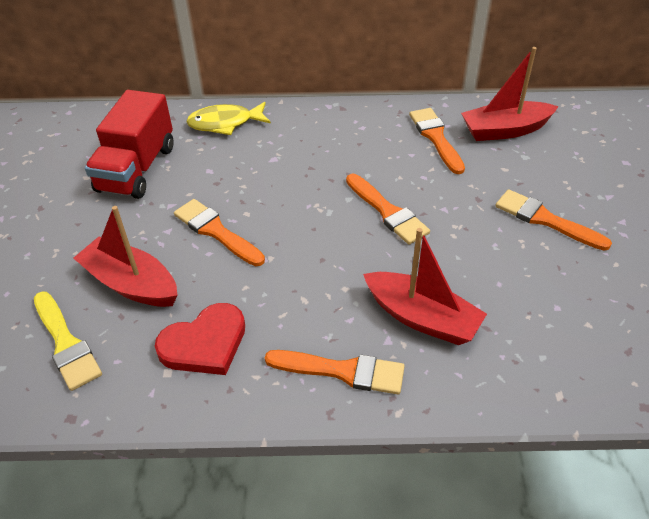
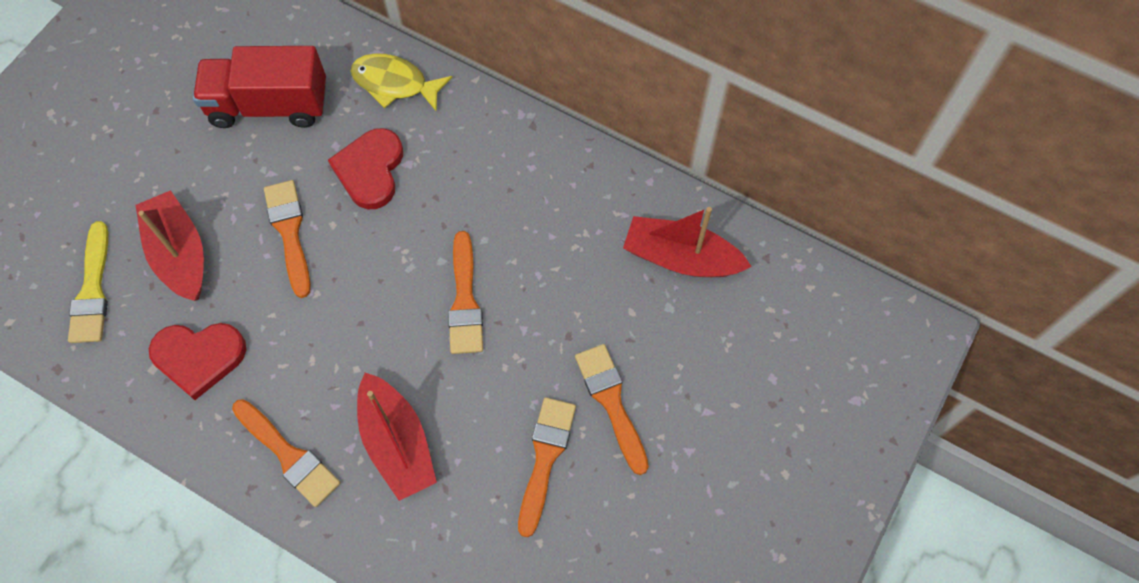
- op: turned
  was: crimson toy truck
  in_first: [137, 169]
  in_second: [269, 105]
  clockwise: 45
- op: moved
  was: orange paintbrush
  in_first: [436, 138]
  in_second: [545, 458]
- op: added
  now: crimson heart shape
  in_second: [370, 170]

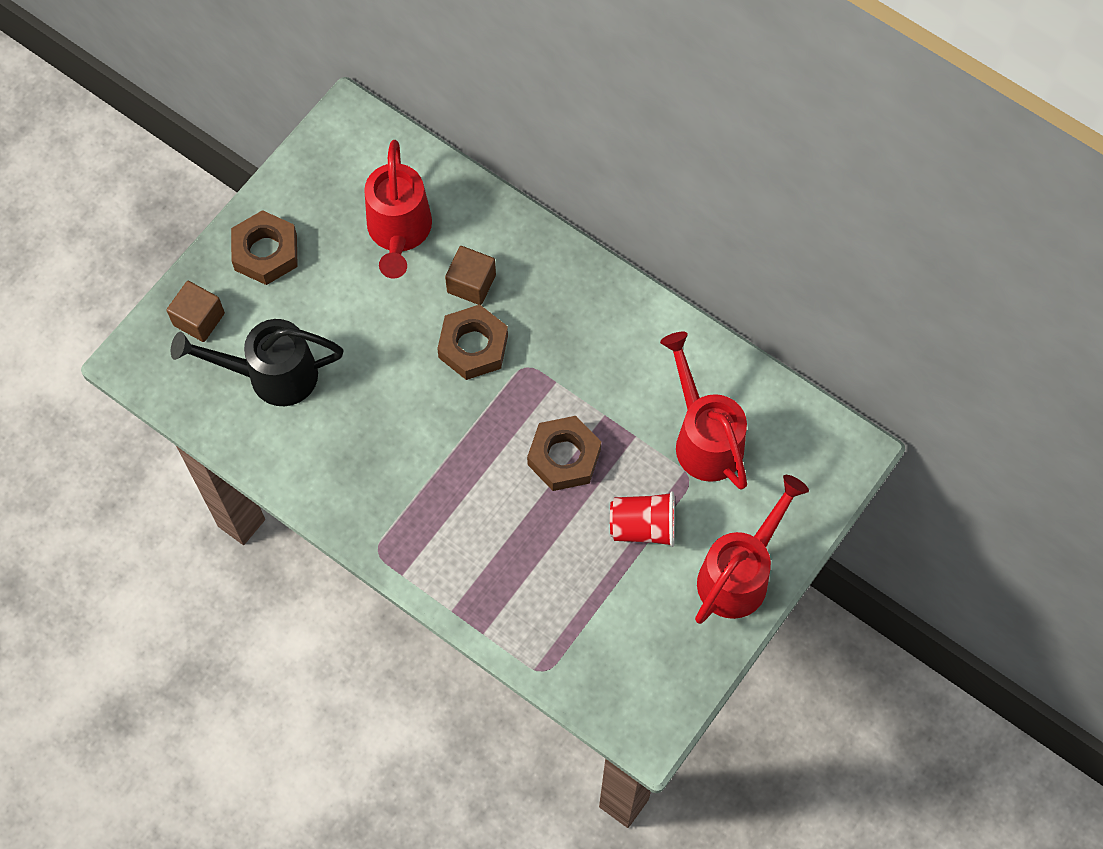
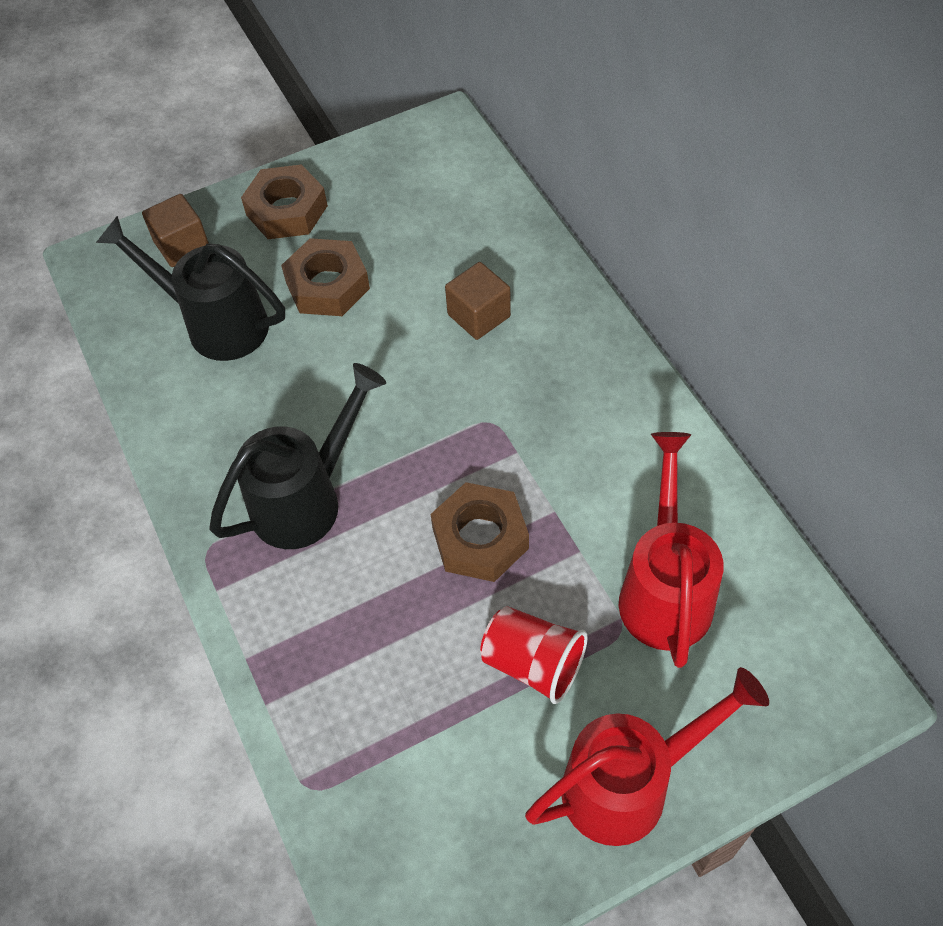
- op: removed
  was: crimson sprinkling can
  in_first: [399, 232]
- op: moved
  was: dark brown hexagon nut
  in_first: [473, 346]
  in_second: [327, 285]
- op: added
  now: jet-black sprinkling can
  in_second: [306, 499]

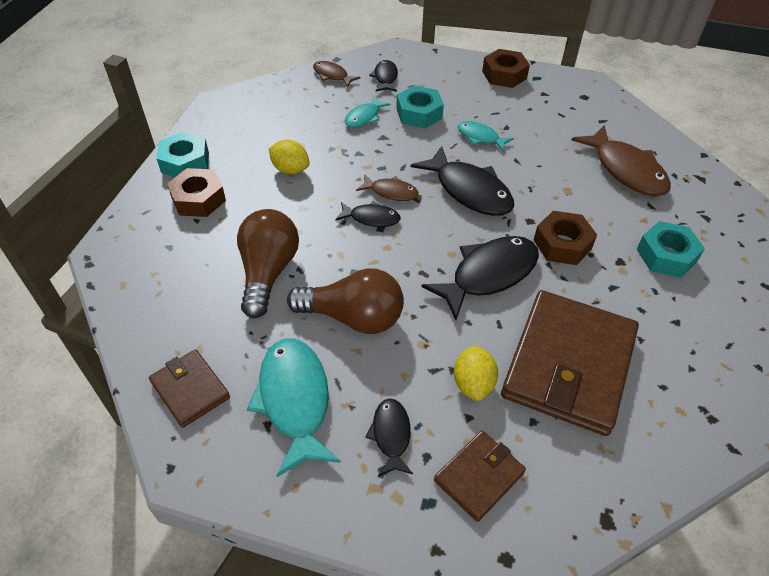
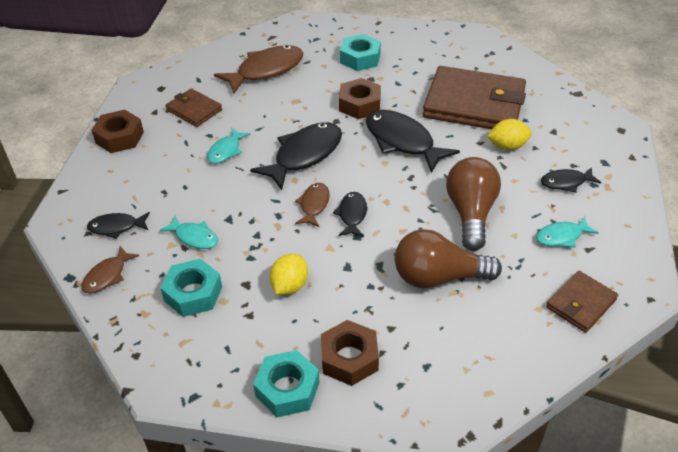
- op: resized
  was: turquoise fish figure
  in_first: [295, 400]
  in_second: [561, 236]
  ratio: 0.54
- op: moved
  was: turquoise hexagon nut
  in_first: [419, 113]
  in_second: [193, 293]
- op: moved
  was: dark brown billfold
  in_first: [479, 477]
  in_second: [194, 110]

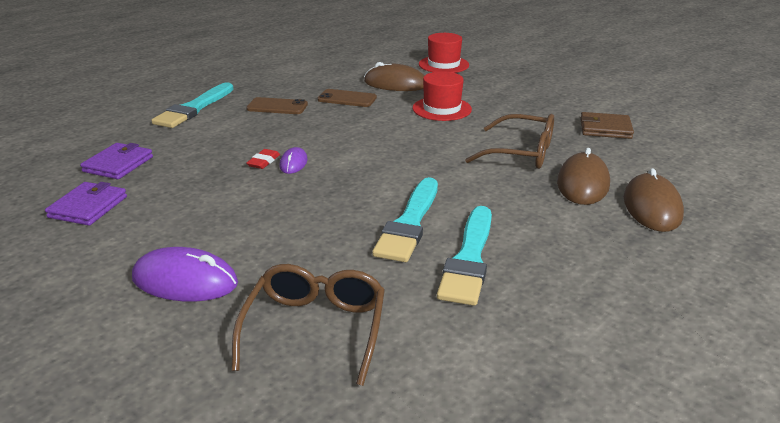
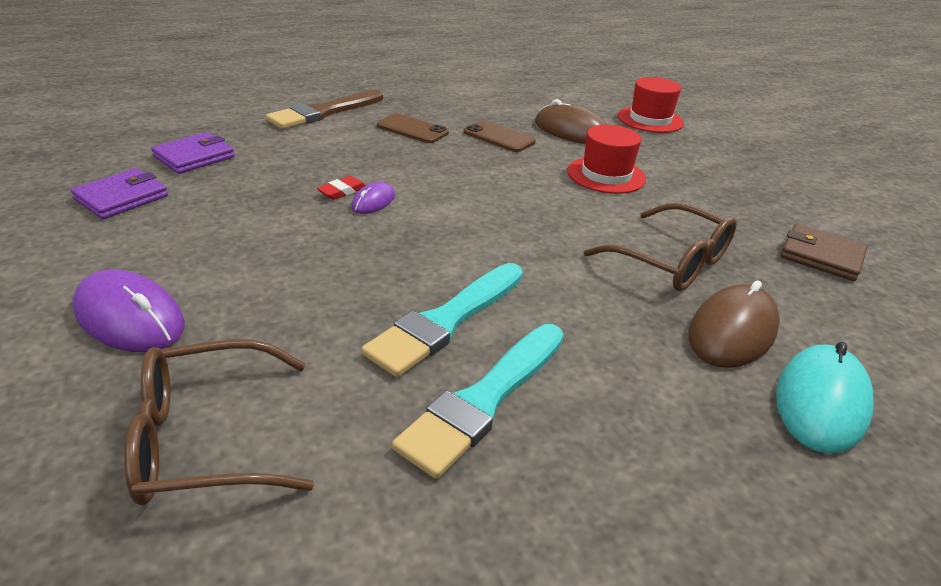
- op: recoloured
  was: turquoise paintbrush
  now: dark brown paintbrush
  in_first: [194, 108]
  in_second: [324, 112]
- op: turned
  was: dark brown eyeglasses
  in_first: [315, 329]
  in_second: [208, 438]
  clockwise: -135
- op: recoloured
  was: dark brown mouse
  now: turquoise mouse
  in_first: [652, 207]
  in_second: [821, 401]

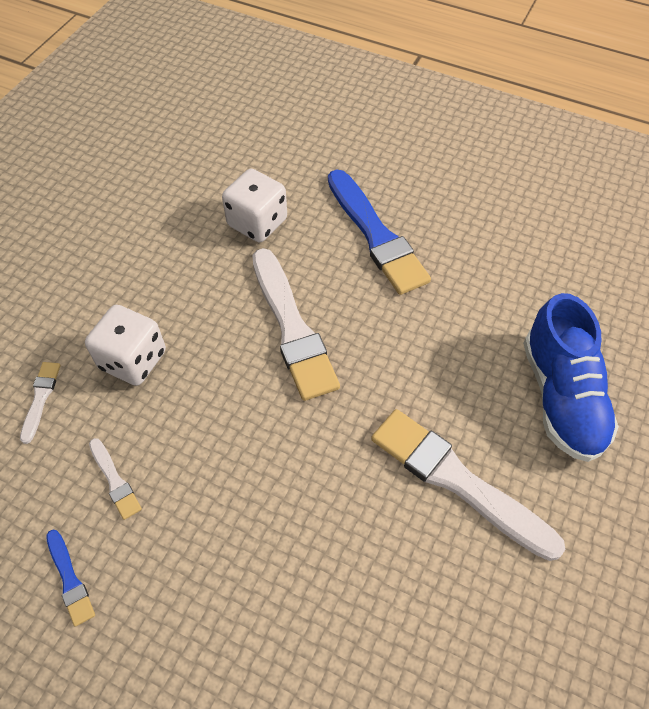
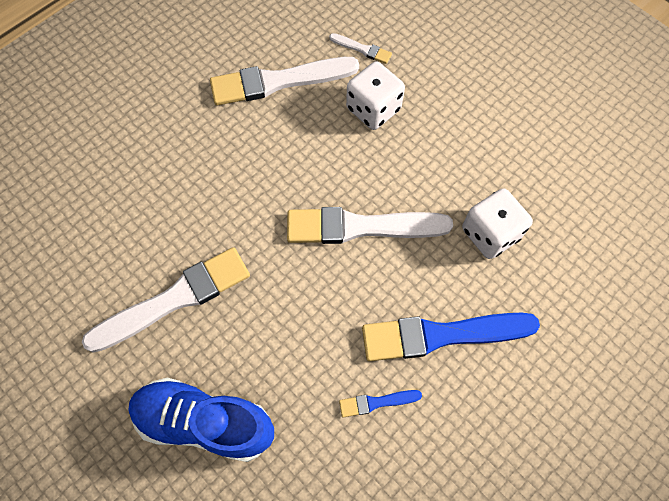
- op: moved
  was: royal blue paintbrush
  in_first: [70, 579]
  in_second: [377, 402]
- op: resized
  was: white paintbrush
  in_first: [115, 480]
  in_second: [279, 81]
  ratio: 2.22

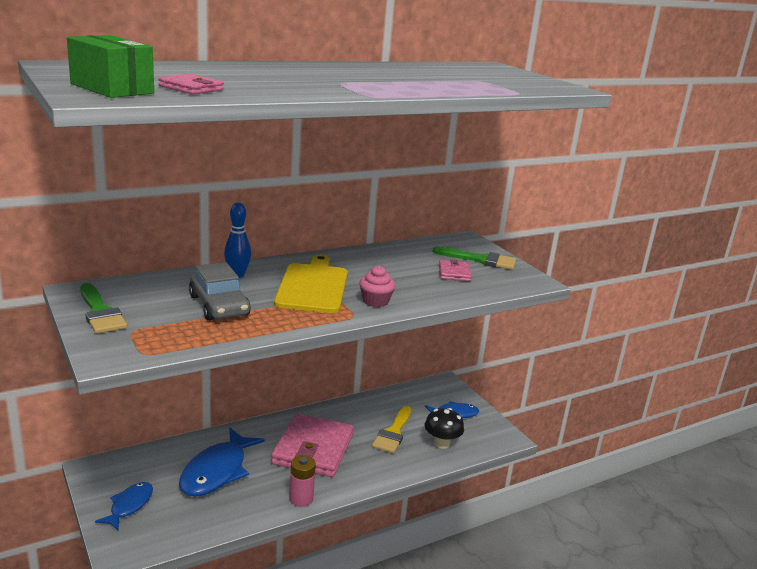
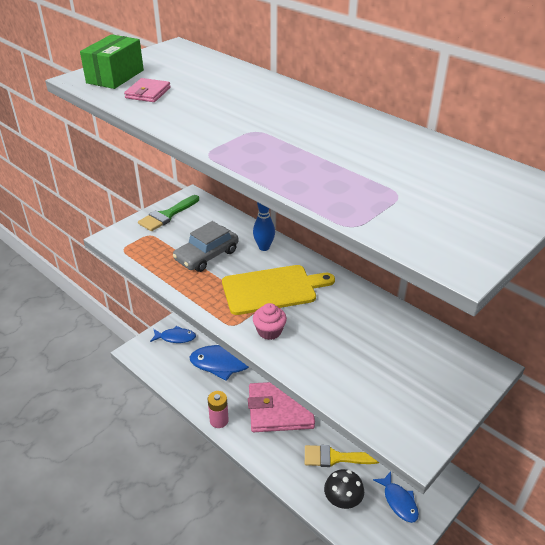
- op: removed
  was: green paintbrush
  in_first: [480, 260]
- op: removed
  was: rose-pink billfold
  in_first: [454, 273]

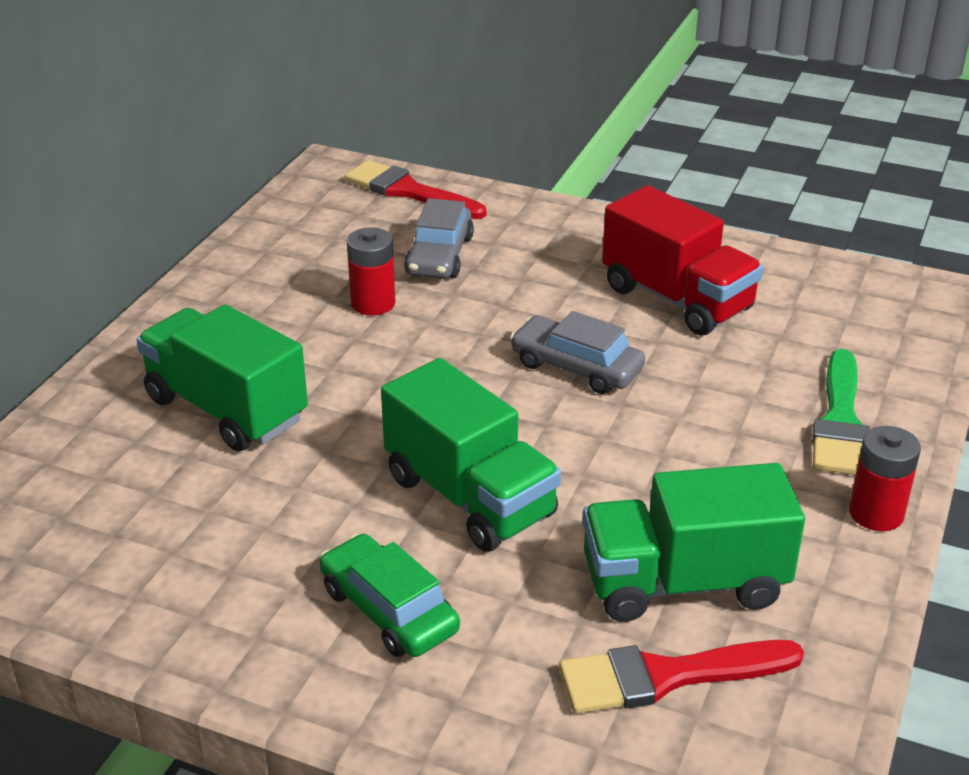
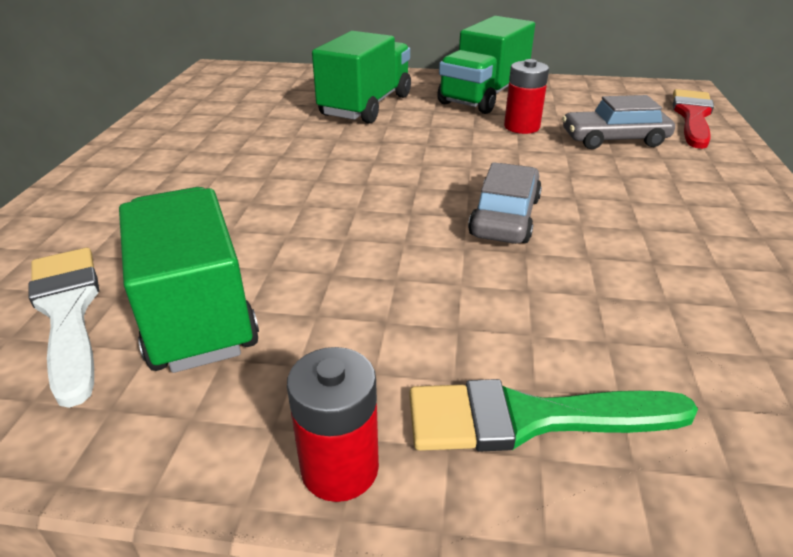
- op: removed
  was: green toy car
  in_first: [389, 610]
- op: moved
  was: green toy truck
  in_first: [470, 497]
  in_second: [484, 96]
- op: recoloured
  was: crimson paintbrush
  now: white paintbrush
  in_first: [666, 676]
  in_second: [68, 312]
- op: removed
  was: crimson toy truck
  in_first: [677, 299]

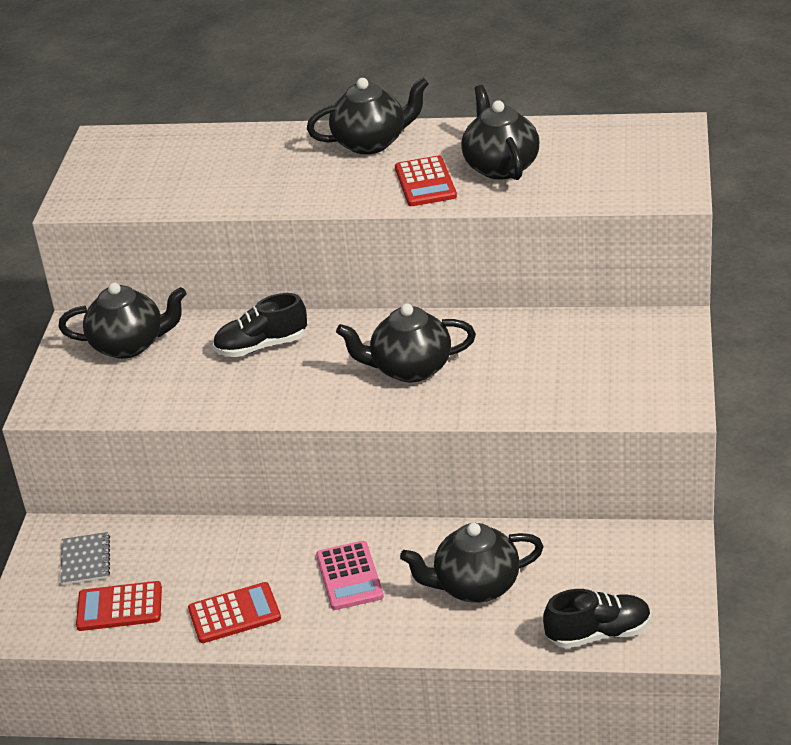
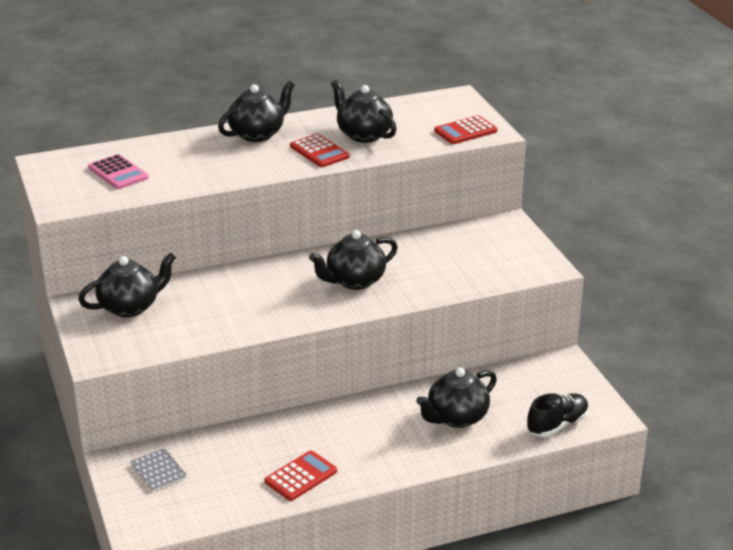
- op: moved
  was: crimson calculator
  in_first: [119, 607]
  in_second: [465, 131]
- op: removed
  was: jet-black sneaker
  in_first: [261, 346]
- op: moved
  was: rose-pink calculator
  in_first: [349, 576]
  in_second: [118, 173]

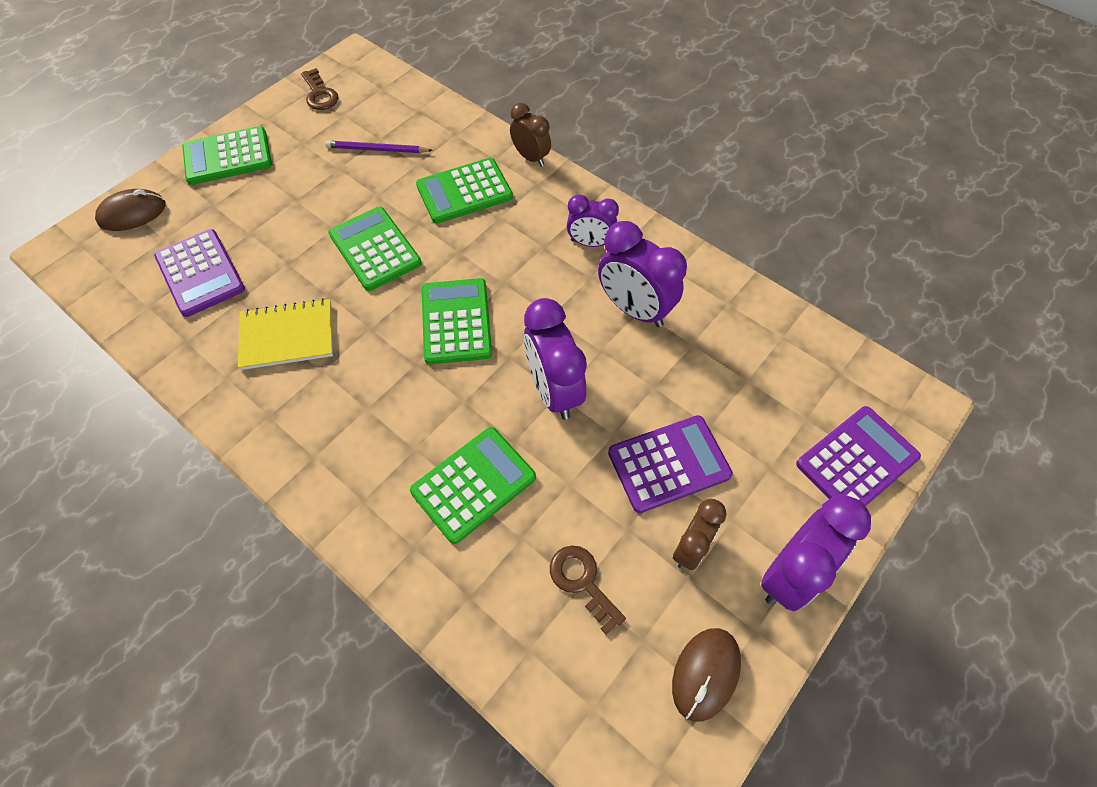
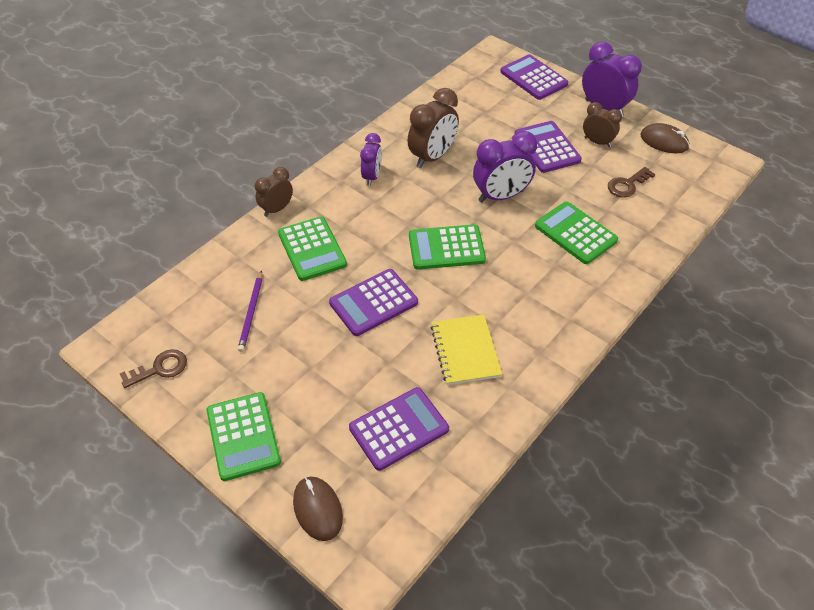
- op: recoloured
  was: green calculator
  now: purple calculator
  in_first: [375, 249]
  in_second: [373, 303]
- op: recoloured
  was: purple clock
  now: dark brown clock
  in_first: [634, 309]
  in_second: [432, 157]

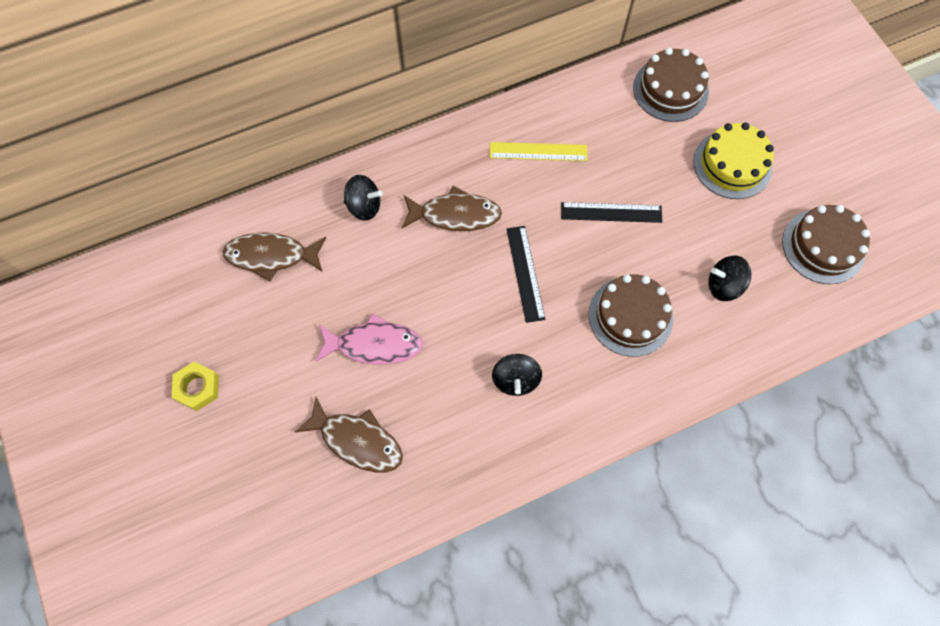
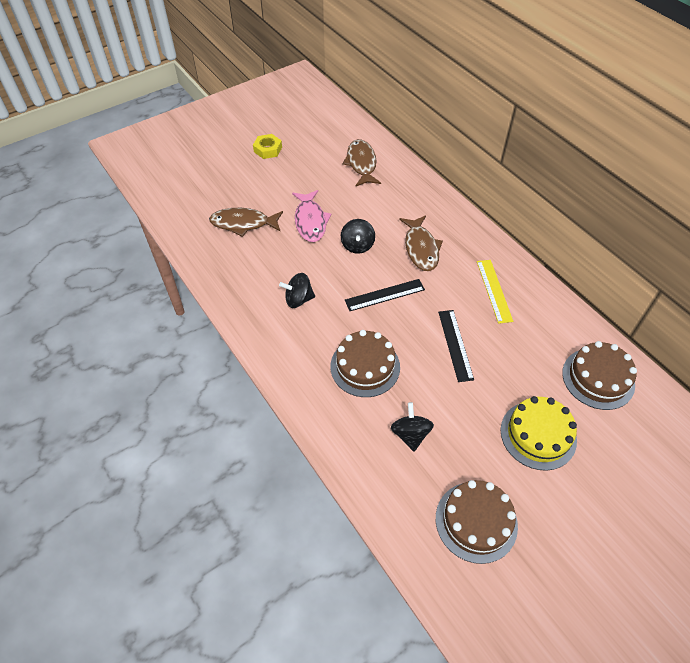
- op: turned
  was: dark brown fish figure
  in_first: [357, 441]
  in_second: [243, 223]
  clockwise: 75
- op: moved
  was: jet-black toy top
  in_first: [364, 206]
  in_second: [357, 245]

